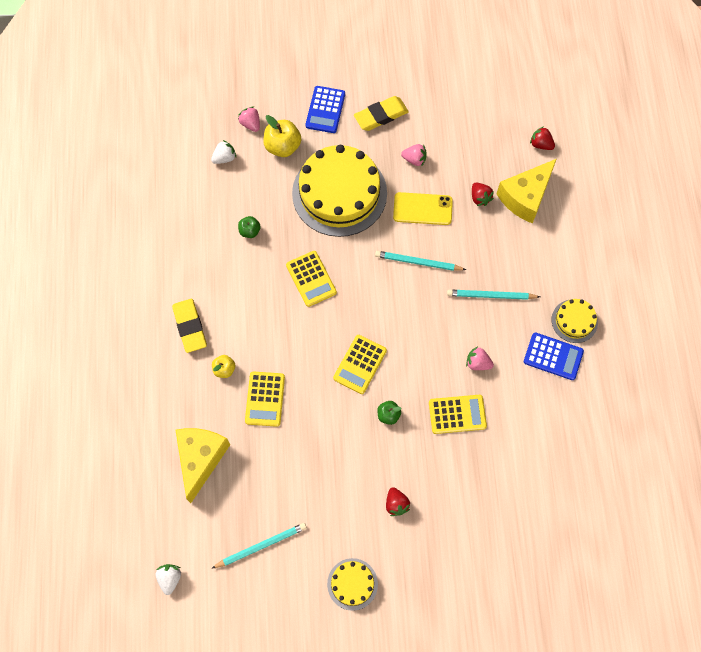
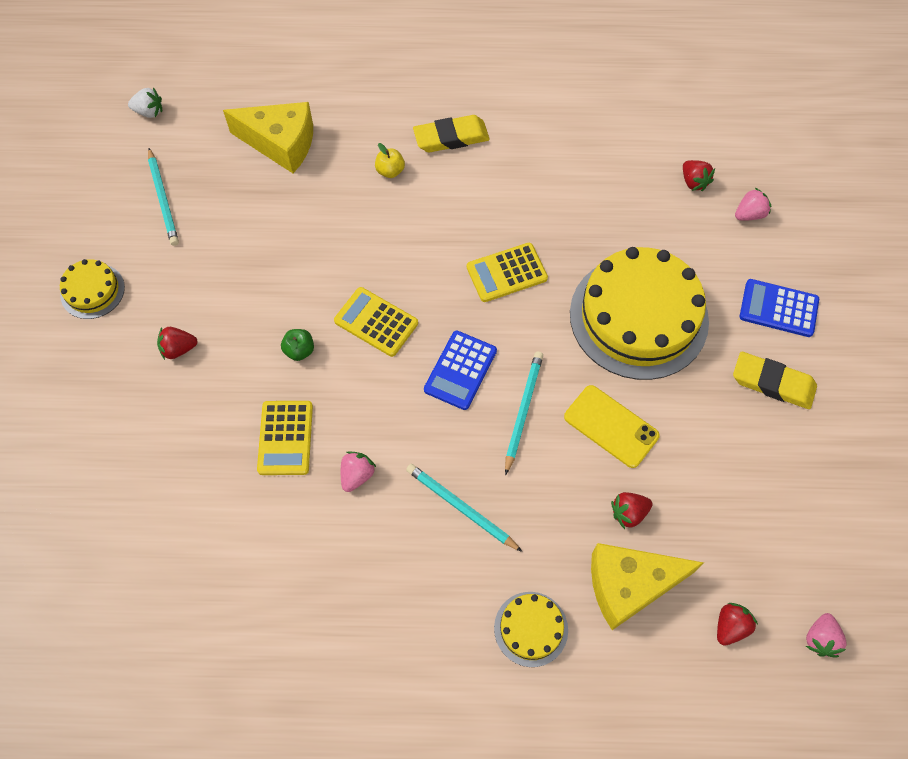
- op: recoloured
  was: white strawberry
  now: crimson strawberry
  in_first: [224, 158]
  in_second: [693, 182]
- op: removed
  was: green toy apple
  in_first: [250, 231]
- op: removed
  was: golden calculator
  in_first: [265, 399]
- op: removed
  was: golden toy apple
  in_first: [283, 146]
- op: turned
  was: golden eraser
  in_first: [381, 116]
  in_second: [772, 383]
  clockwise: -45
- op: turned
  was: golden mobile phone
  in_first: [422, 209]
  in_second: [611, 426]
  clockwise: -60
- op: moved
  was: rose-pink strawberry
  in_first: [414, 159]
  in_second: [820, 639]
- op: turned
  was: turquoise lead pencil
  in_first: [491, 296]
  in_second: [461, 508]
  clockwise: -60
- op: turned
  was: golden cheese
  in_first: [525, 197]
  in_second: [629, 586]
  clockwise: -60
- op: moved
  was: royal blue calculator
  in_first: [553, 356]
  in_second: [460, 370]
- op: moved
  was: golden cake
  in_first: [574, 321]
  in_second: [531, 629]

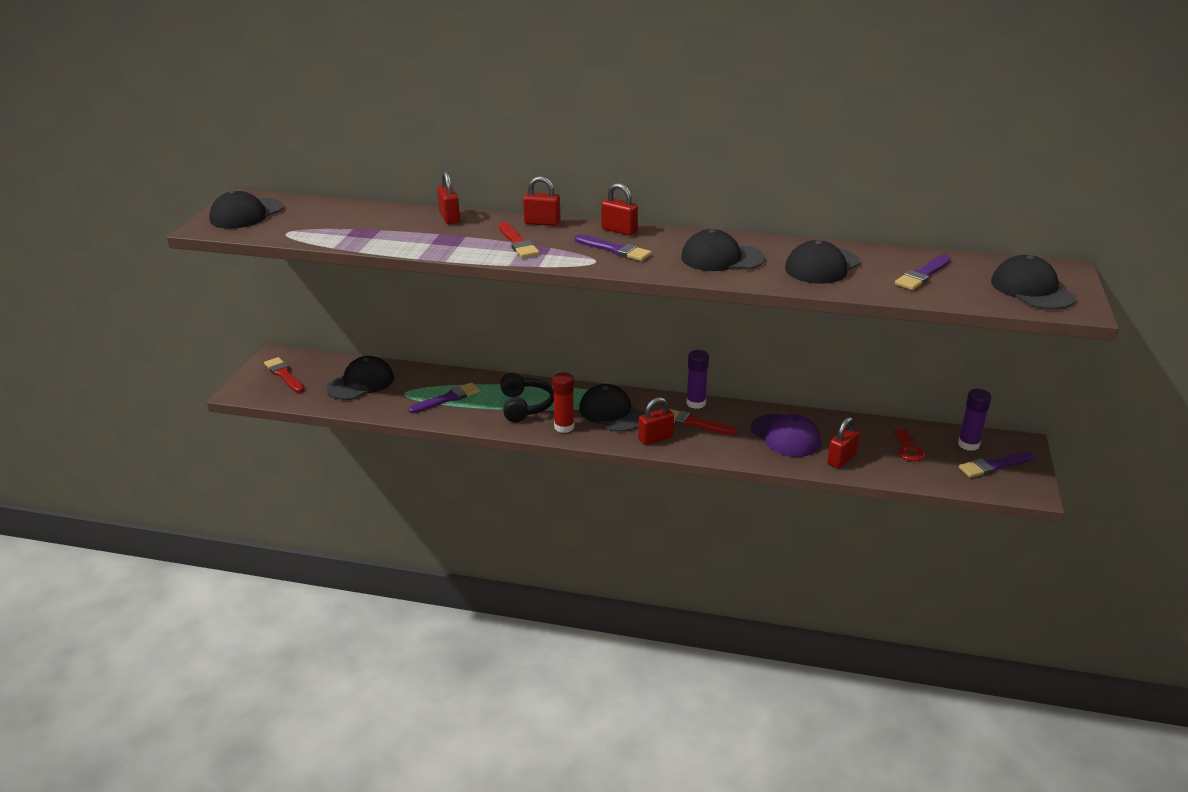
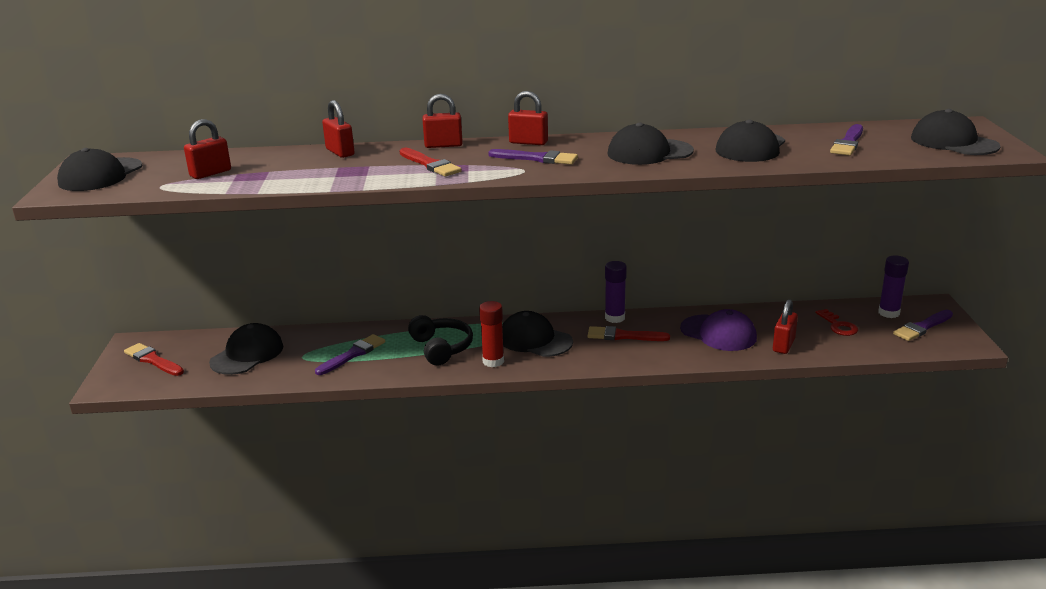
- op: moved
  was: crimson padlock
  in_first: [655, 438]
  in_second: [210, 173]

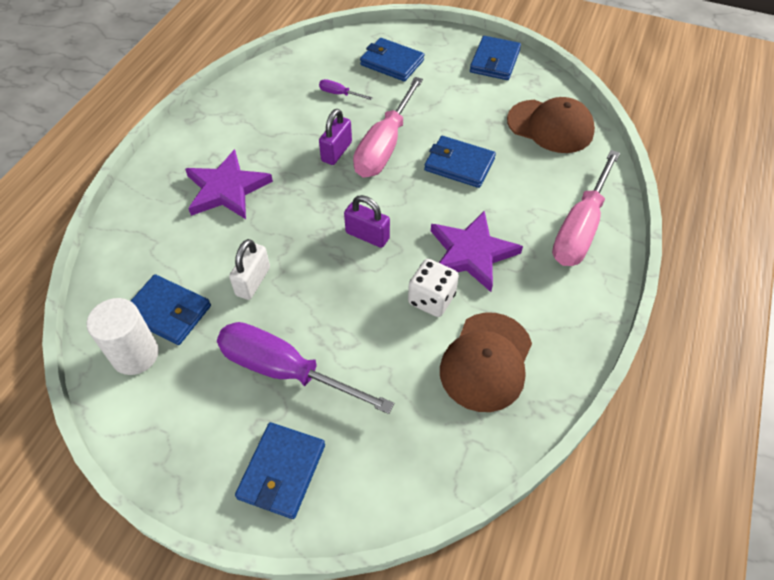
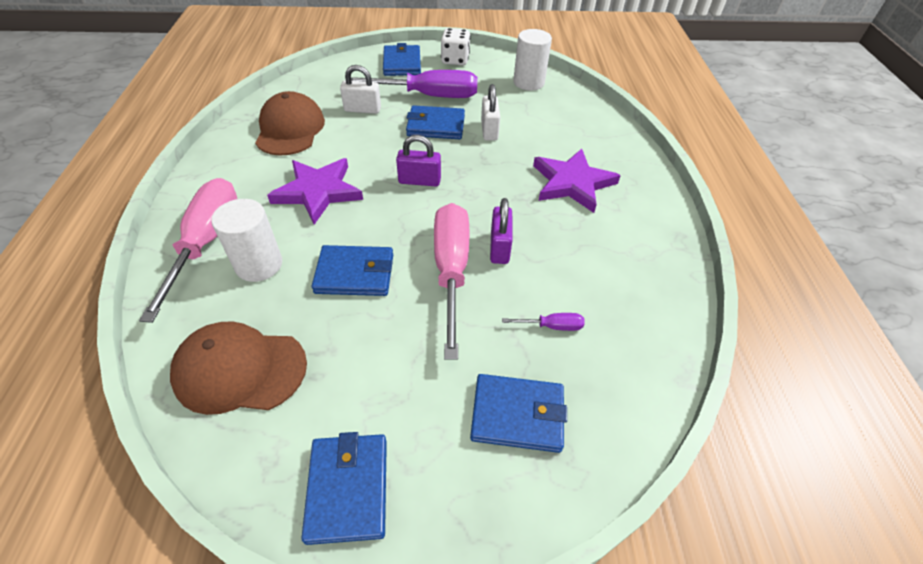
- op: moved
  was: royal blue billfold
  in_first: [168, 312]
  in_second: [436, 126]
- op: moved
  was: white dice
  in_first: [431, 299]
  in_second: [455, 60]
- op: added
  now: white solid cylinder
  in_second: [259, 264]
- op: added
  now: white padlock
  in_second: [362, 109]

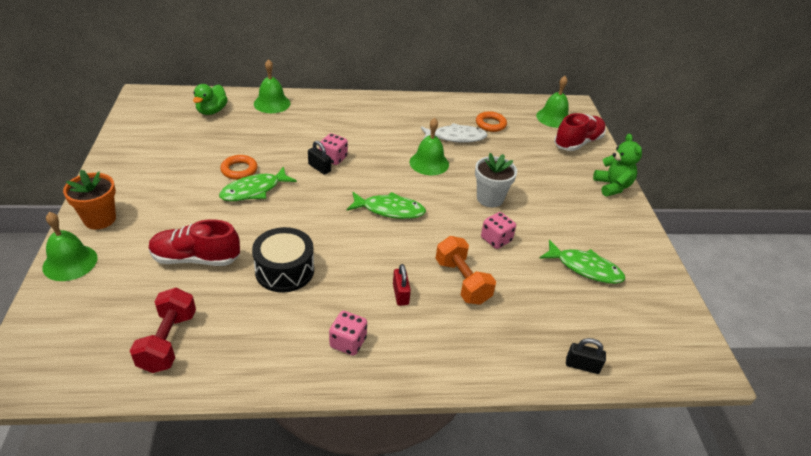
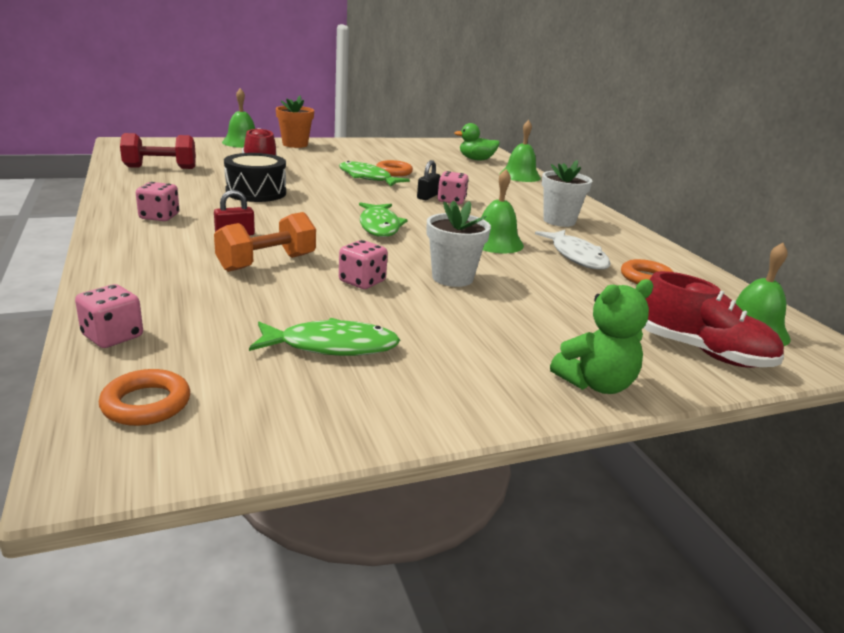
- op: turned
  was: green fish figure
  in_first: [585, 268]
  in_second: [332, 346]
  clockwise: -105
- op: replaced
  was: jet-black padlock
  now: rose-pink dice
  in_first: [582, 365]
  in_second: [112, 336]
- op: added
  now: orange torus
  in_second: [146, 404]
- op: added
  now: white potted plant
  in_second: [559, 221]

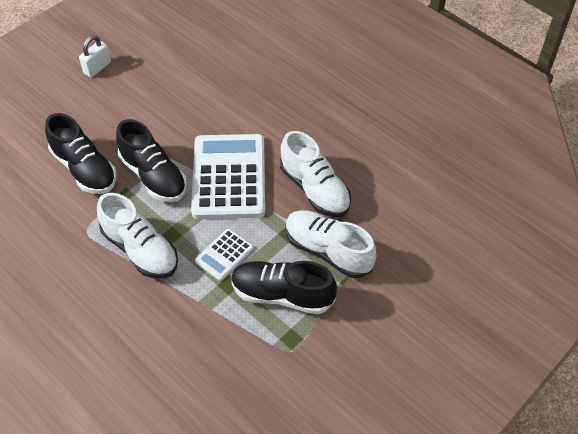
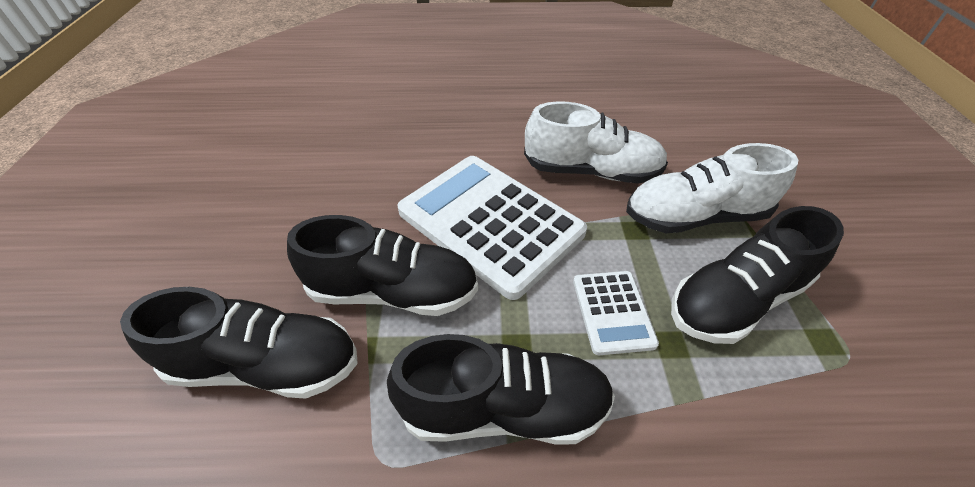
- op: removed
  was: white padlock
  in_first: [97, 68]
- op: recoloured
  was: white sneaker
  now: jet-black sneaker
  in_first: [140, 250]
  in_second: [504, 408]

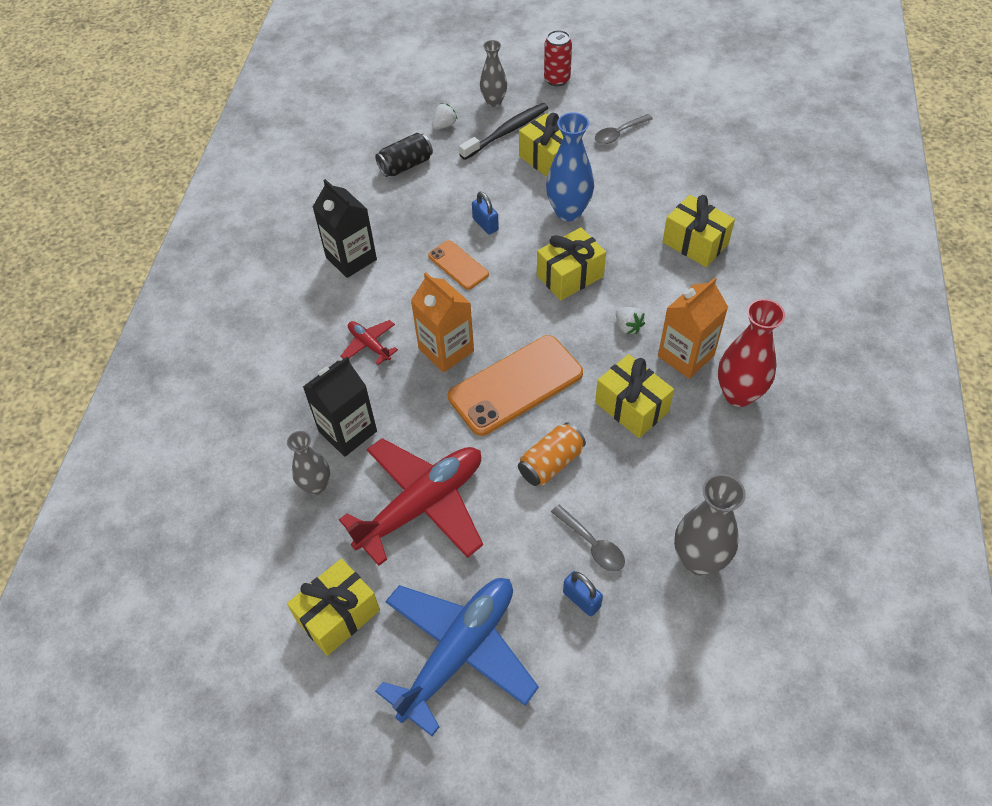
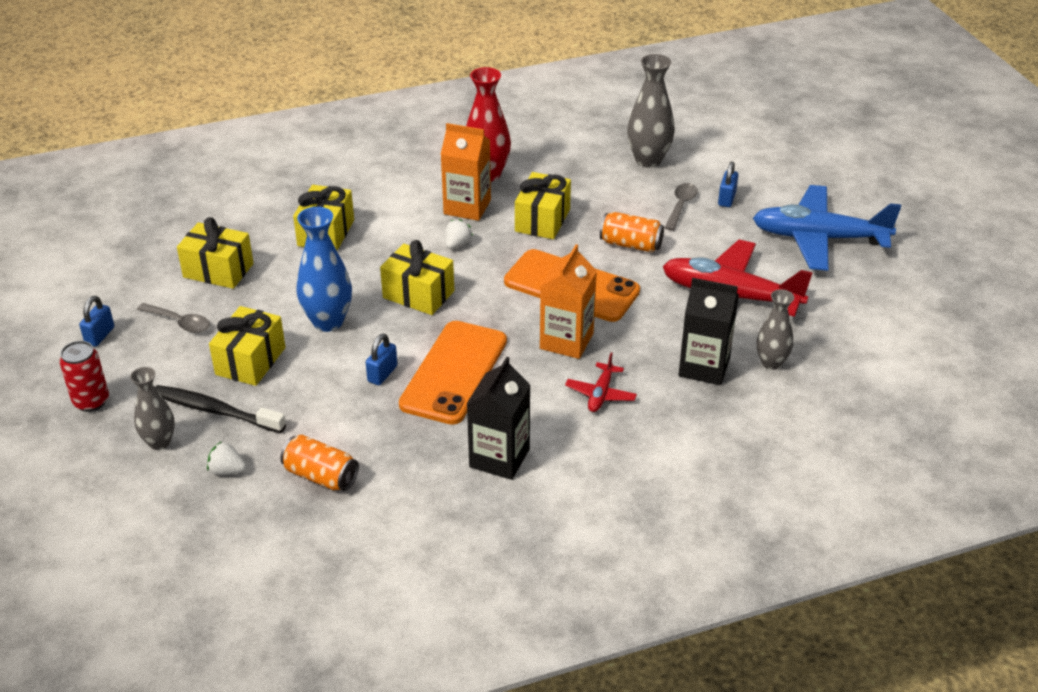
- op: moved
  was: golden present
  in_first: [338, 615]
  in_second: [218, 270]
- op: recoloured
  was: jet-black can
  now: orange can
  in_first: [405, 165]
  in_second: [321, 476]
- op: resized
  was: orange mobile phone
  in_first: [458, 265]
  in_second: [454, 372]
  ratio: 1.87
- op: added
  now: royal blue padlock
  in_second: [100, 335]

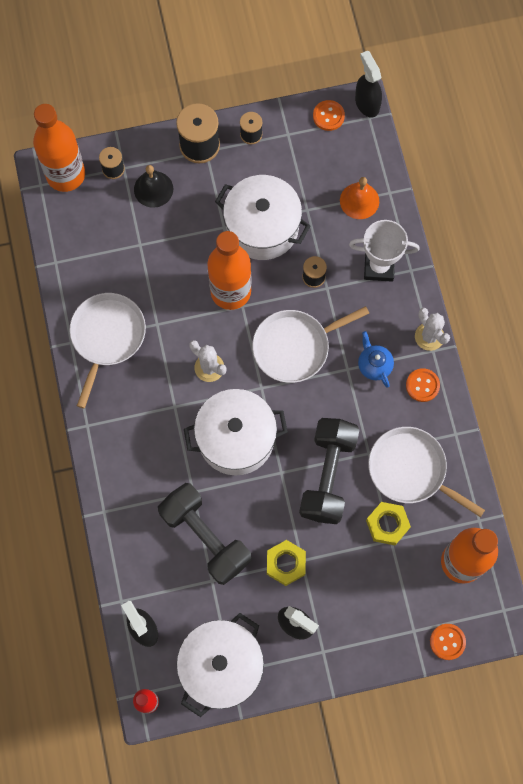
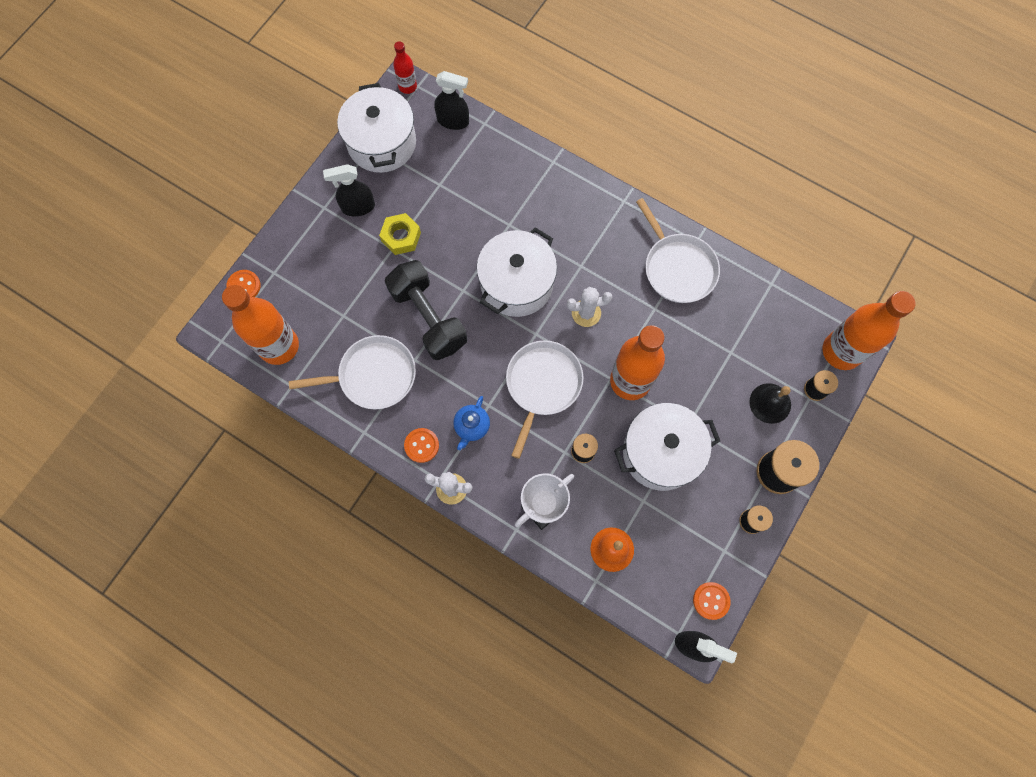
- op: removed
  was: jet-black free weight
  in_first: [205, 537]
- op: turned
  was: royal blue teapot
  in_first: [374, 365]
  in_second: [472, 426]
  clockwise: 90
- op: removed
  was: golden hexagon nut
  in_first: [387, 524]

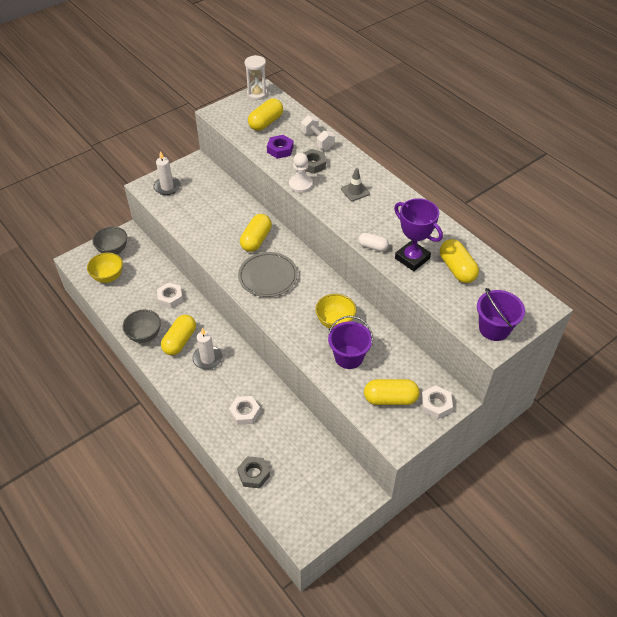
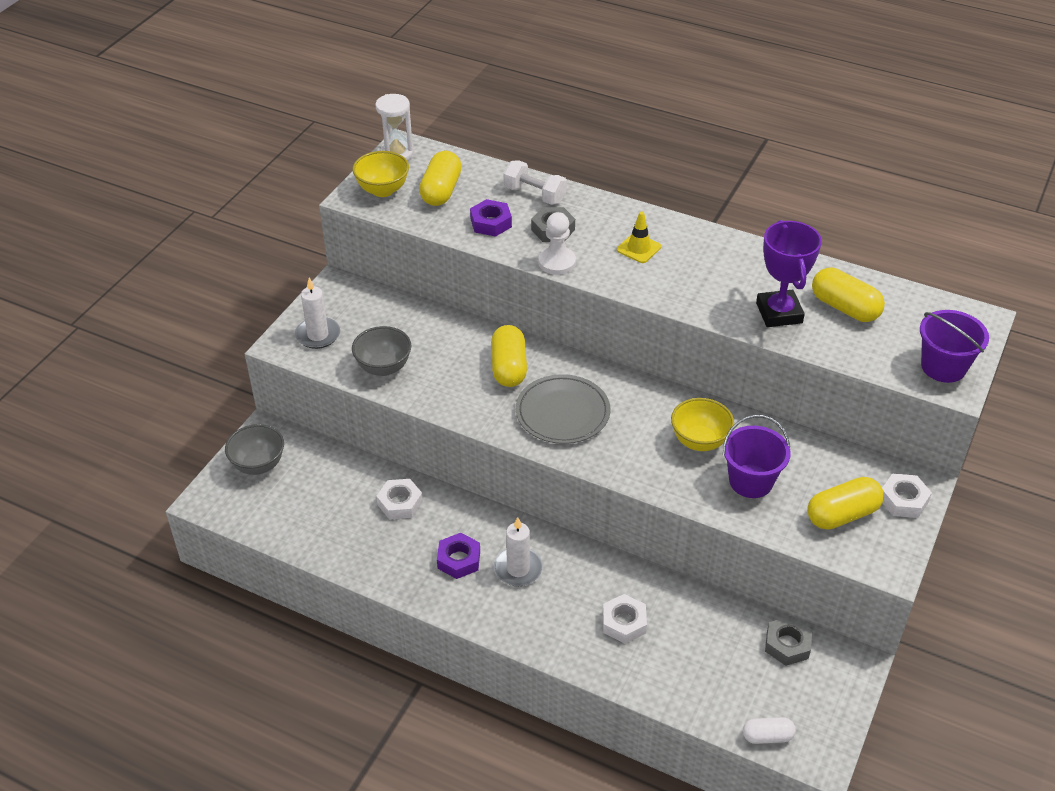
- op: moved
  was: golden deep dish
  in_first: [108, 277]
  in_second: [383, 190]
- op: moved
  was: ash-grey deep dish
  in_first: [144, 335]
  in_second: [383, 367]
- op: replaced
  was: golden capsule
  now: purple hexagon nut
  in_first: [180, 341]
  in_second: [459, 560]
- op: moved
  was: ash-grey hexagon nut
  in_first: [253, 474]
  in_second: [787, 644]
- op: recoloured
  was: ash-grey safety cone
  now: golden safety cone
  in_first: [355, 191]
  in_second: [638, 248]
- op: moved
  was: white capsule
  in_first: [373, 247]
  in_second: [767, 736]
- op: turned
  was: purple award cup
  in_first: [412, 258]
  in_second: [779, 313]
  clockwise: 60

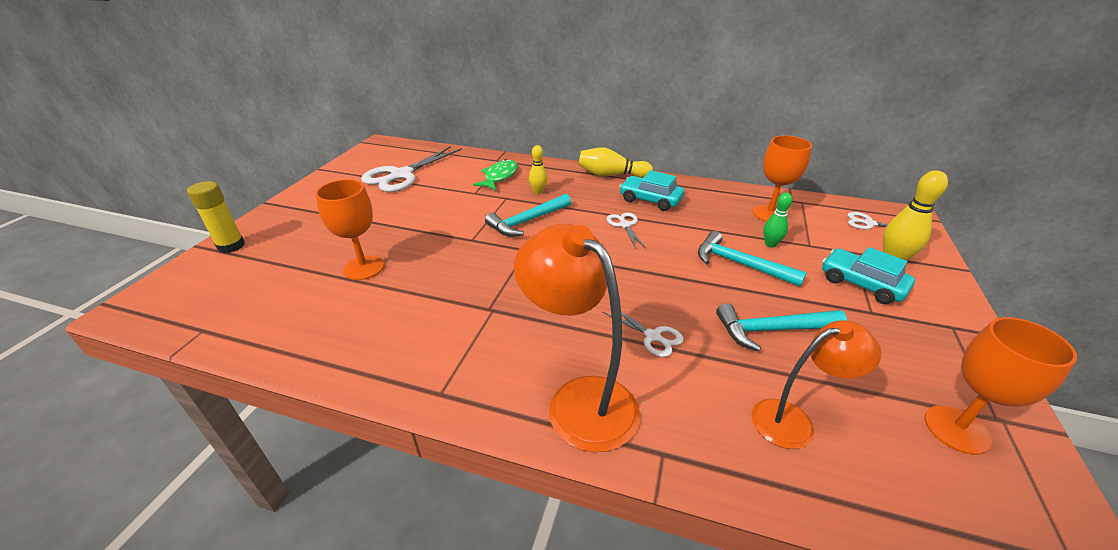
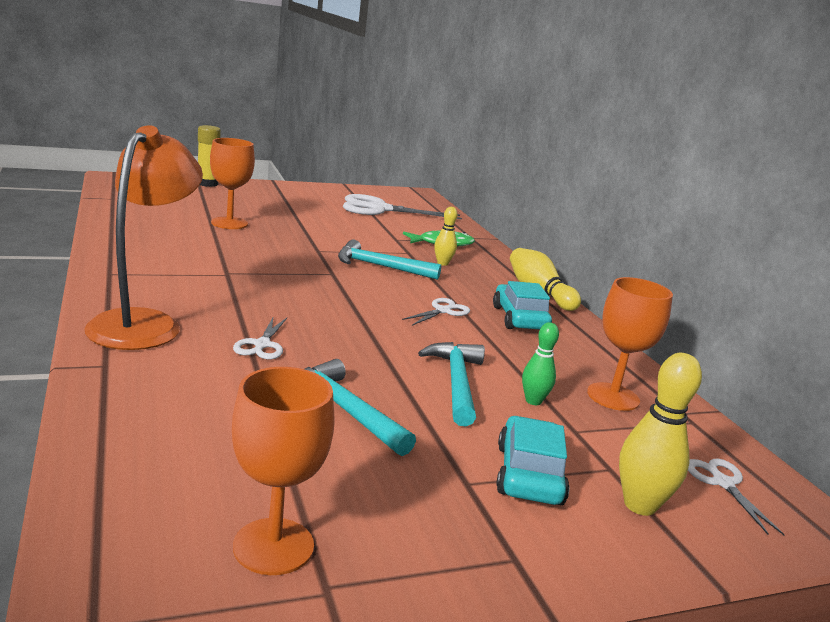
- op: removed
  was: orange reading lamp
  in_first: [793, 420]

